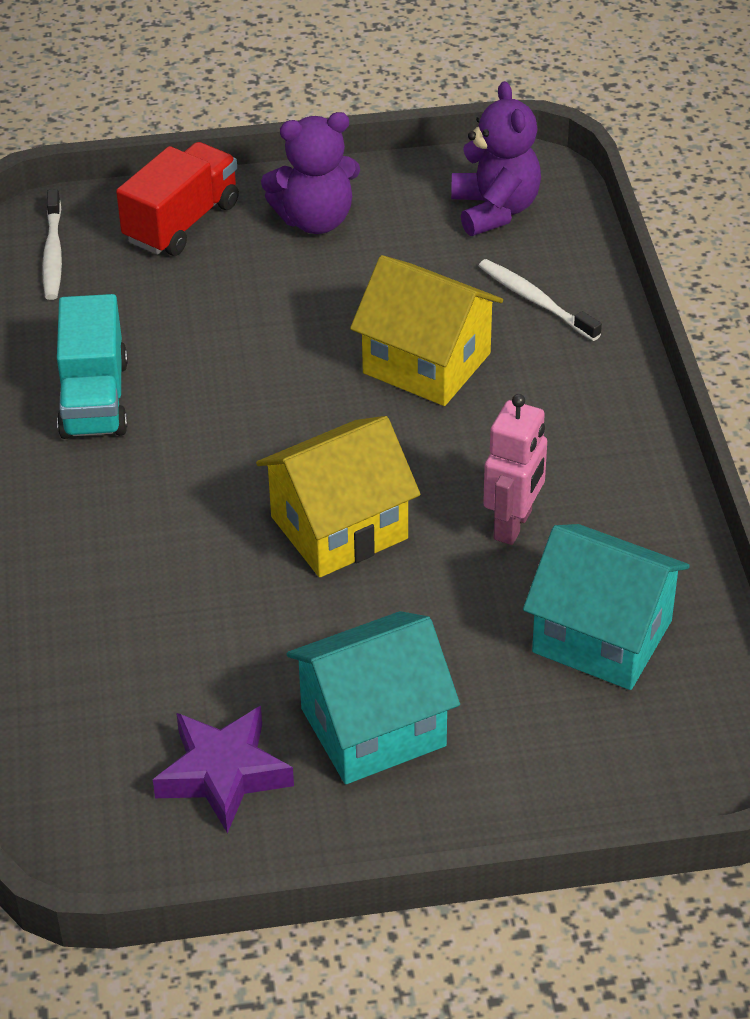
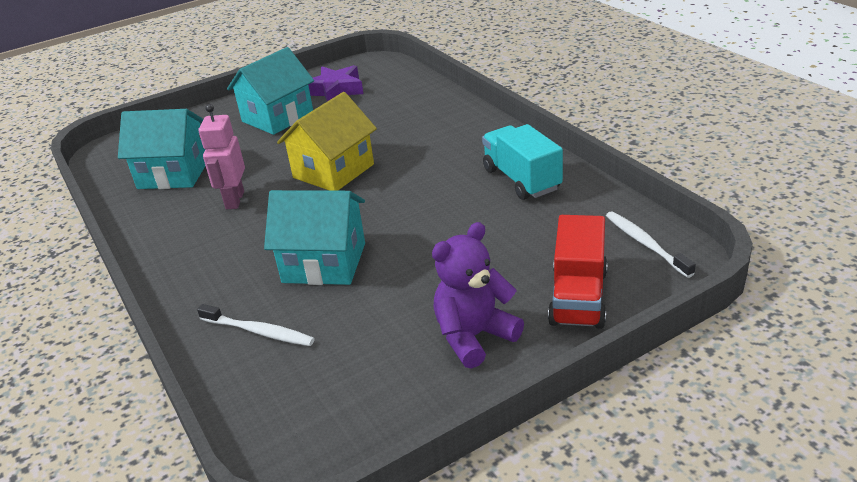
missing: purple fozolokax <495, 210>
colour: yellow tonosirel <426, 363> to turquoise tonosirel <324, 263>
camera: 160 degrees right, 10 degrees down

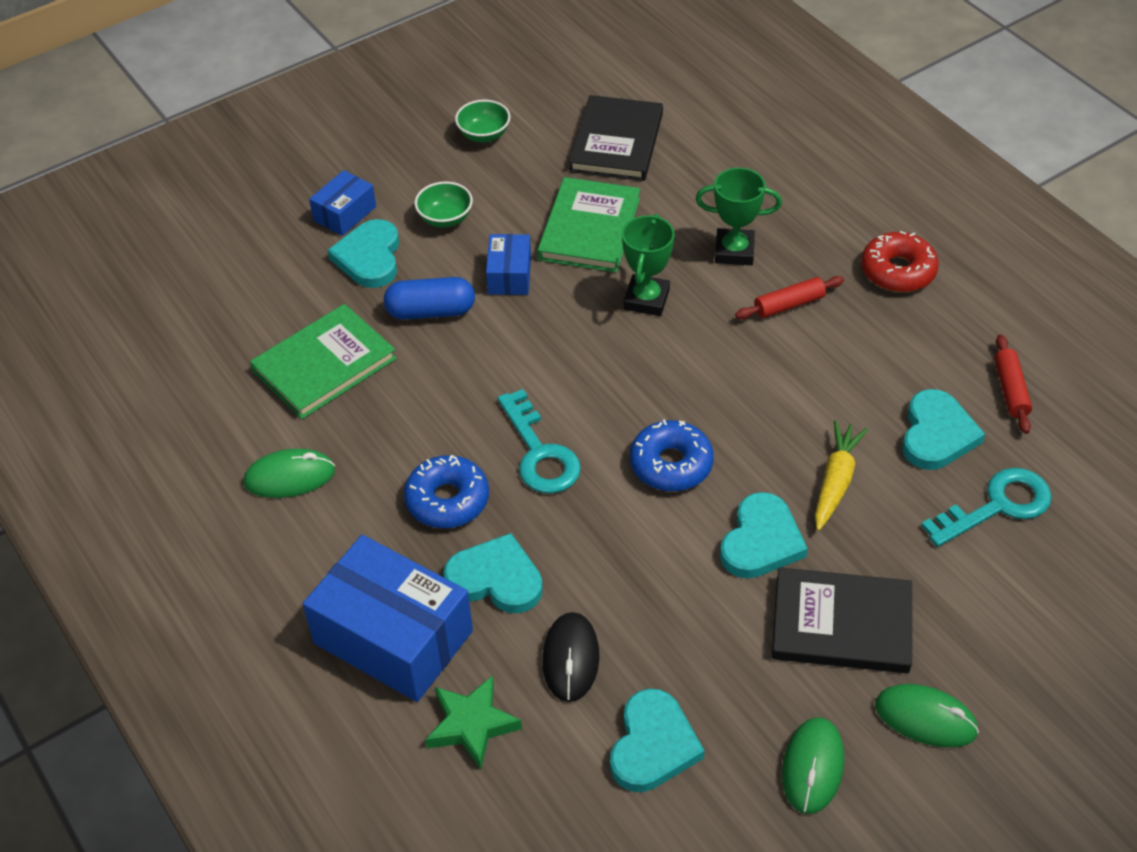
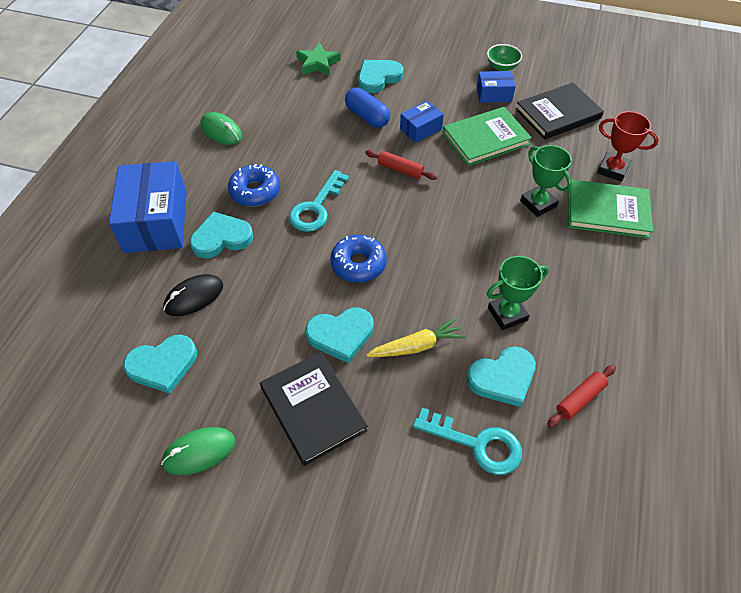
missing: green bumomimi <445, 219>; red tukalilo <898, 271>; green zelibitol <925, 718>
appeared: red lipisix <612, 169>
relocated: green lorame <324, 365> to <607, 211>; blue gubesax <344, 213> to <494, 94>; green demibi <471, 725> to <317, 63>; green lipisix <646, 299> to <507, 314>; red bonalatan <789, 305> to <400, 169>
spun: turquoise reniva <496, 579> = <221, 238> 90 degrees counterclockwise
camera: 50 degrees right, 5 degrees up

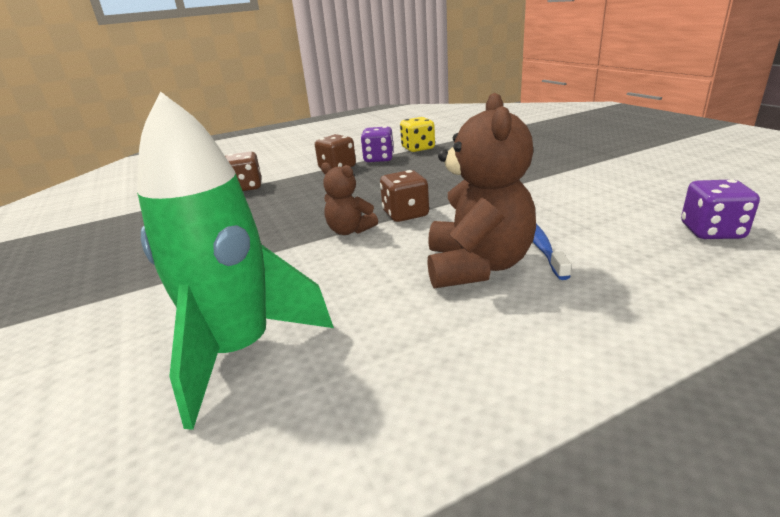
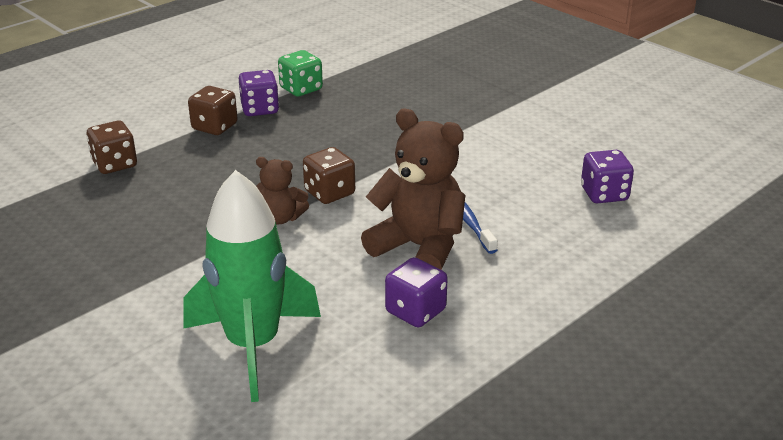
appeared: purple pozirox <415, 311>
colour: yellow pozirox <418, 148> to green pozirox <301, 89>
spun: brown fozolokax <477, 266> = <419, 247> 45 degrees counterclockwise
camera: 20 degrees left, 5 degrees up

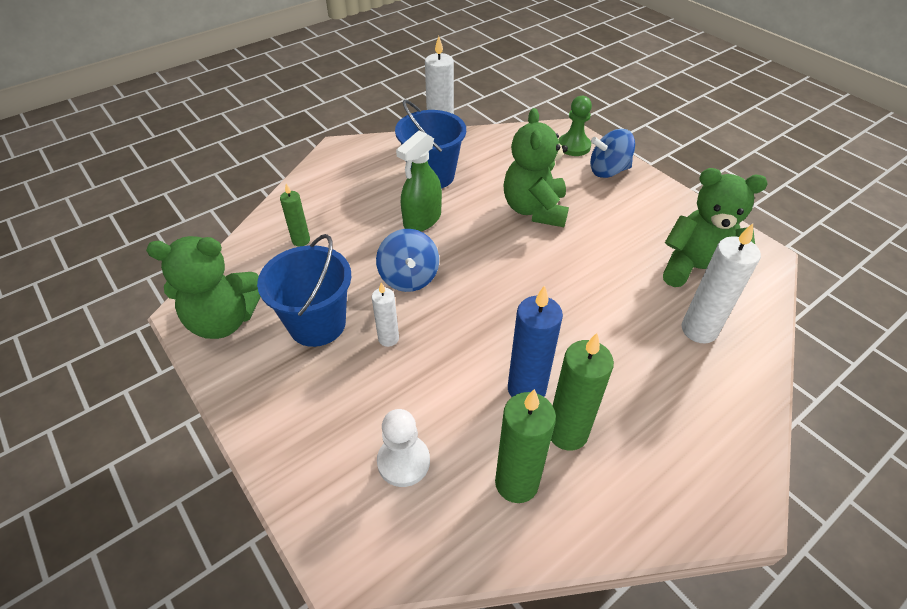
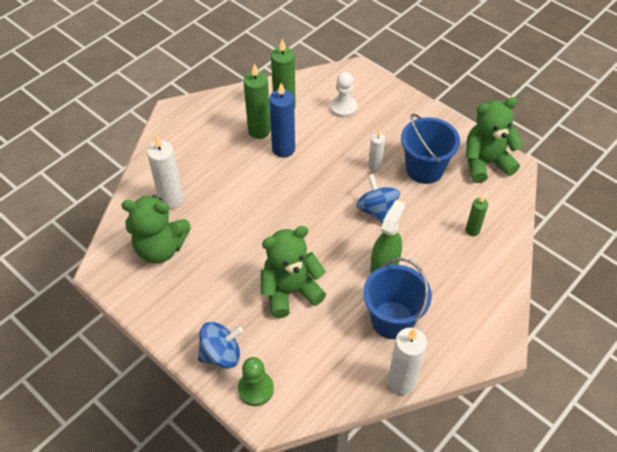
spun: green fozolokax <534, 209> = <290, 291> 105 degrees counterclockwise
camera: 170 degrees right, 5 degrees up

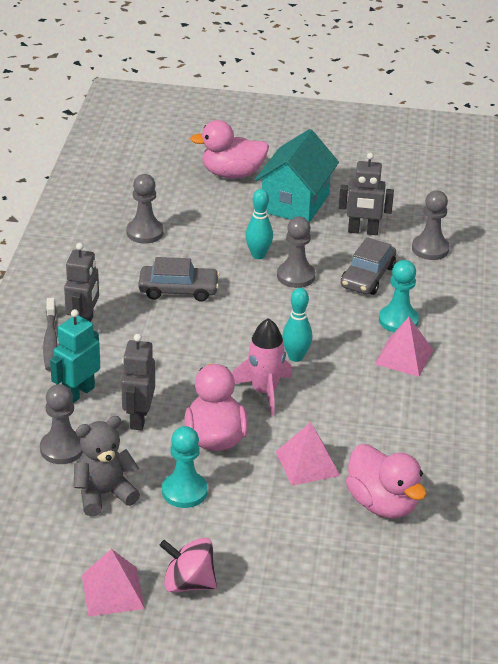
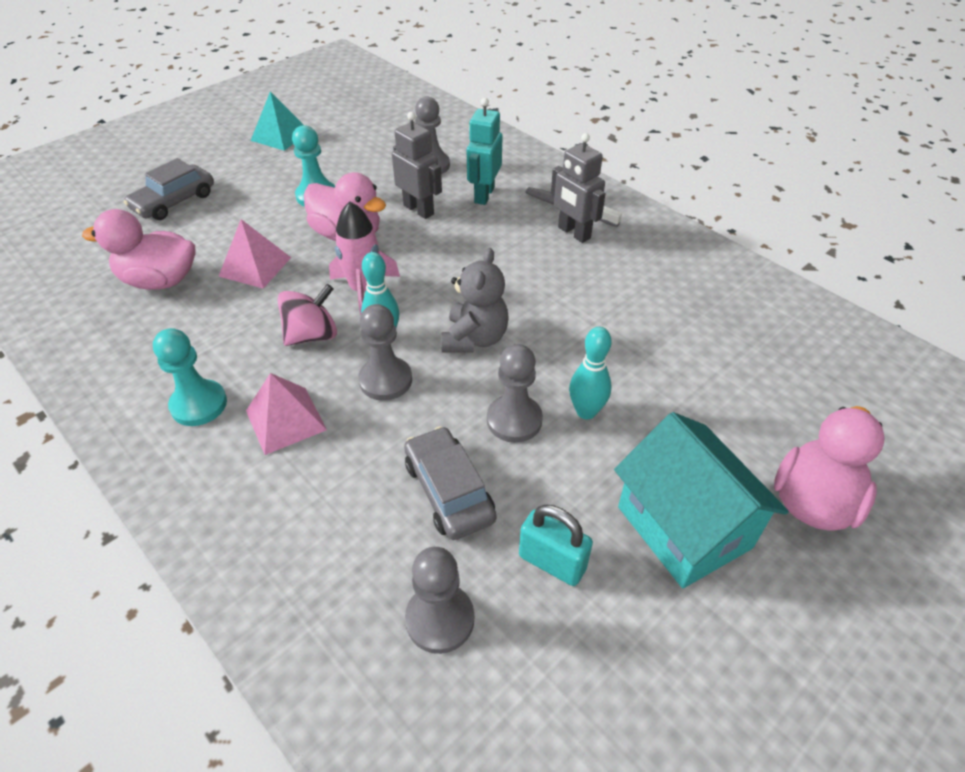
relocated: grey fozolokax <104, 494> to <474, 339>; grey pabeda <145, 232> to <385, 380>; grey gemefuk <178, 290> to <174, 201>; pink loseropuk <188, 583> to <312, 335>; turquoise pabeda <398, 320> to <199, 404>
exchanged: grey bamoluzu <363, 231> to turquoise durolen <552, 562>
colour: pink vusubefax <112, 591> to turquoise vusubefax <280, 135>
spun: turquoise bamoluzu <78, 393> = <484, 195> 150 degrees counterclockwise
camera: 130 degrees right, 10 degrees up

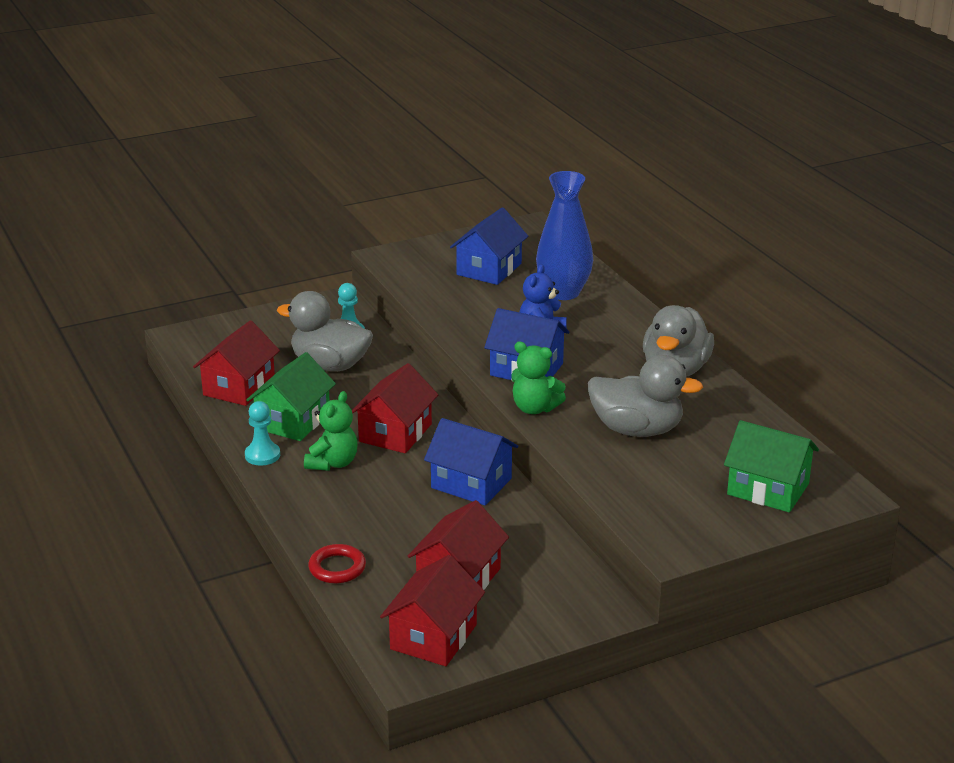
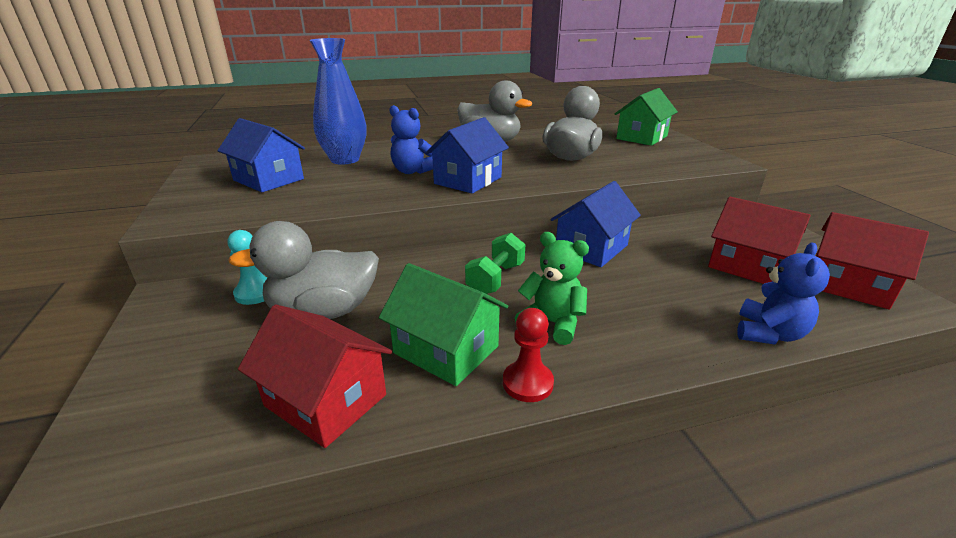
missing: green fozolokax <534, 408>
exchanged: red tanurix <337, 568> to blue fozolokax <768, 333>; red tonosirel <395, 433> to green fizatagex <495, 279>
colour: turquoise pabeda <262, 455> to red pabeda <527, 383>
spun: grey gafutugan <330, 365> = <323, 311> 45 degrees clockwise
camera: 80 degrees left, 0 degrees up

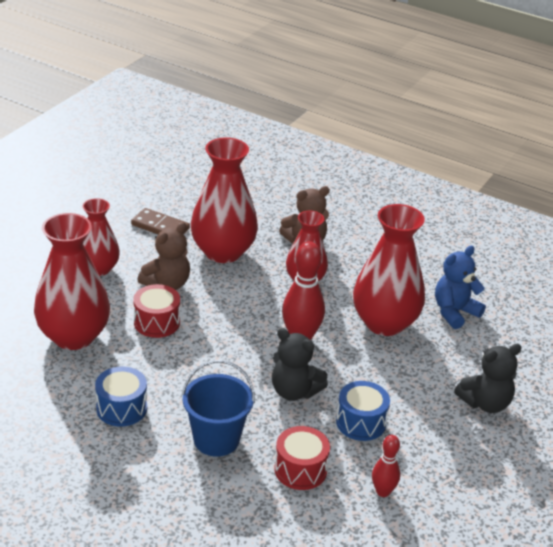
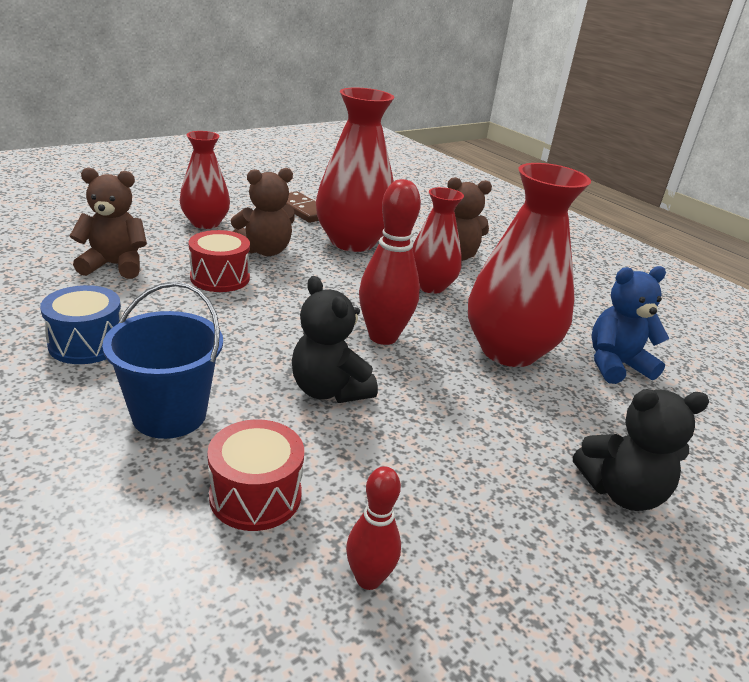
missing: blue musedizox <361, 422>
exchanged: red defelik <74, 336> to brown fozolokax <114, 265>
camera: 20 degrees right, 5 degrees down

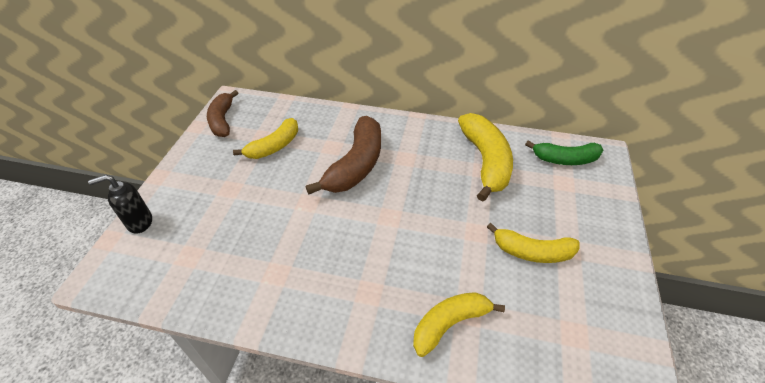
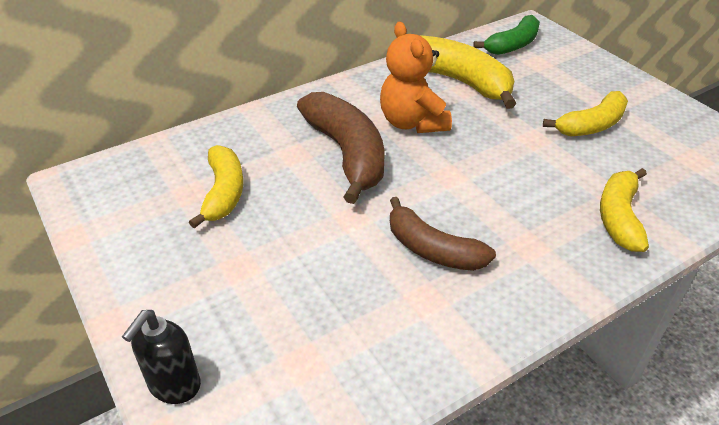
appeared: orange fozolokax <412, 123>
relocated: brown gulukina <222, 120> to <432, 249>
camera: 45 degrees left, 5 degrees down

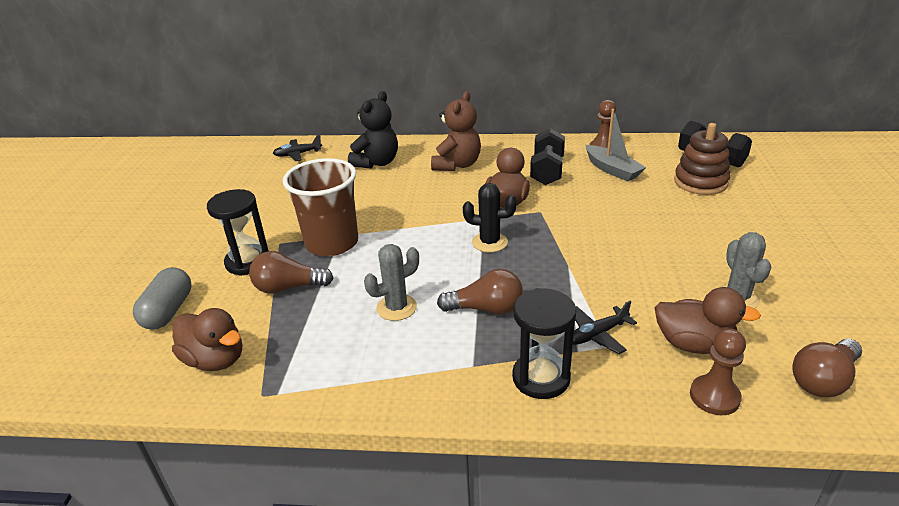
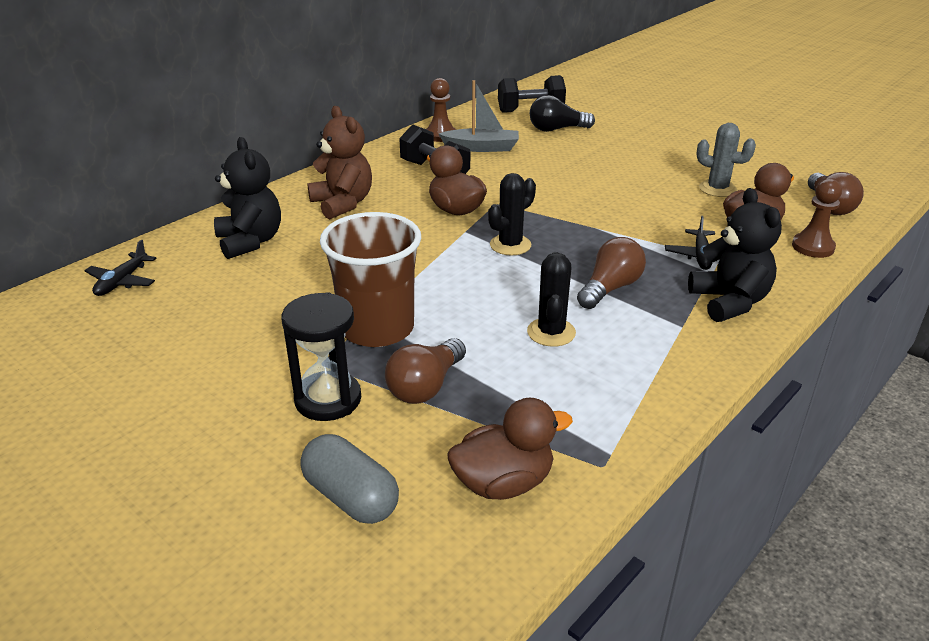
exchanged: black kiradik <541, 378> to black fozolokax <729, 302>; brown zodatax <700, 182> to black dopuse <557, 129>
colour: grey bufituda <396, 307> to black bufituda <551, 332>
camera: 55 degrees left, 0 degrees up

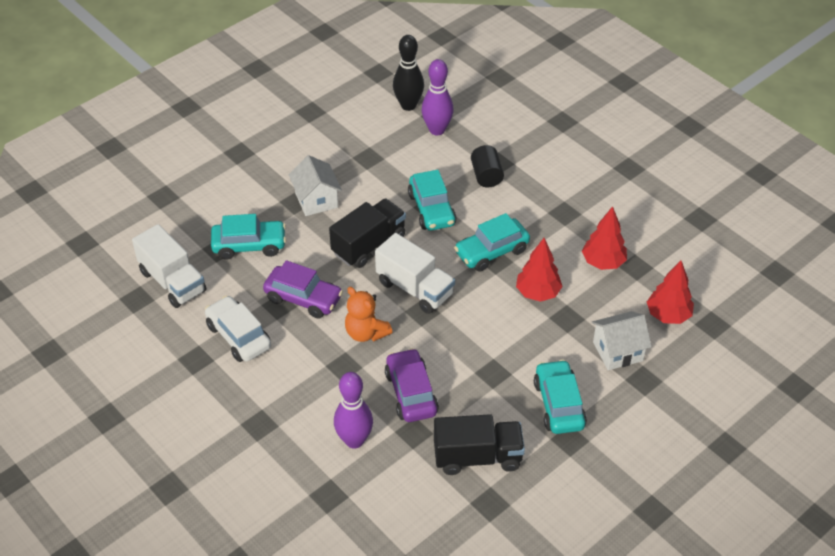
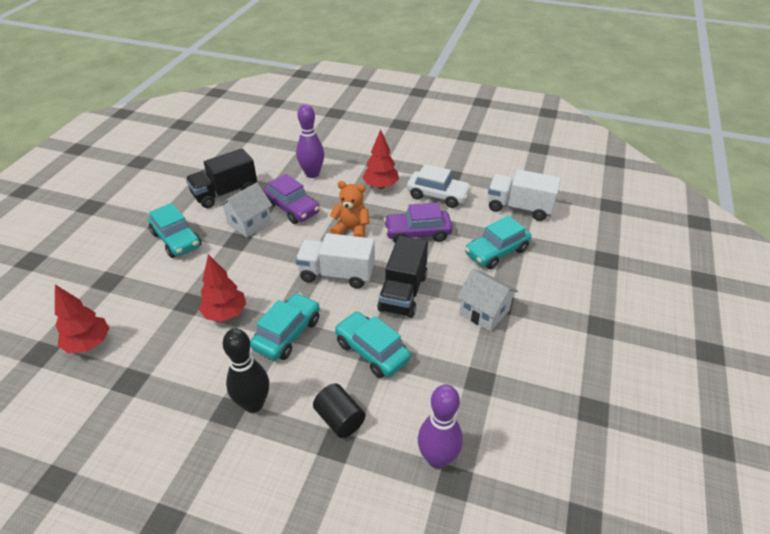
relocated: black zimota <408, 105> to <253, 404>; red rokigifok <603, 262> to <381, 186>; white tonosirel <617, 351> to <249, 223>
camera: 150 degrees right, 5 degrees down

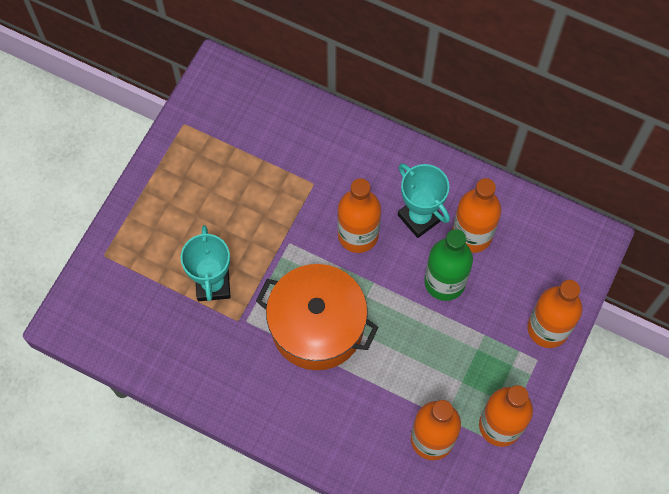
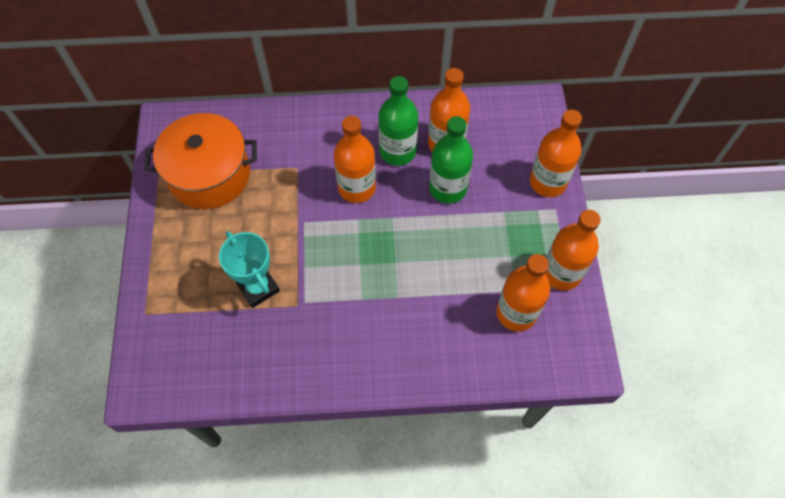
relocated: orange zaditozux <317, 326> to <209, 175>
exchanged: turquoise lipisix <419, 217> to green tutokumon <397, 151>
camera: 30 degrees left, 5 degrees down

